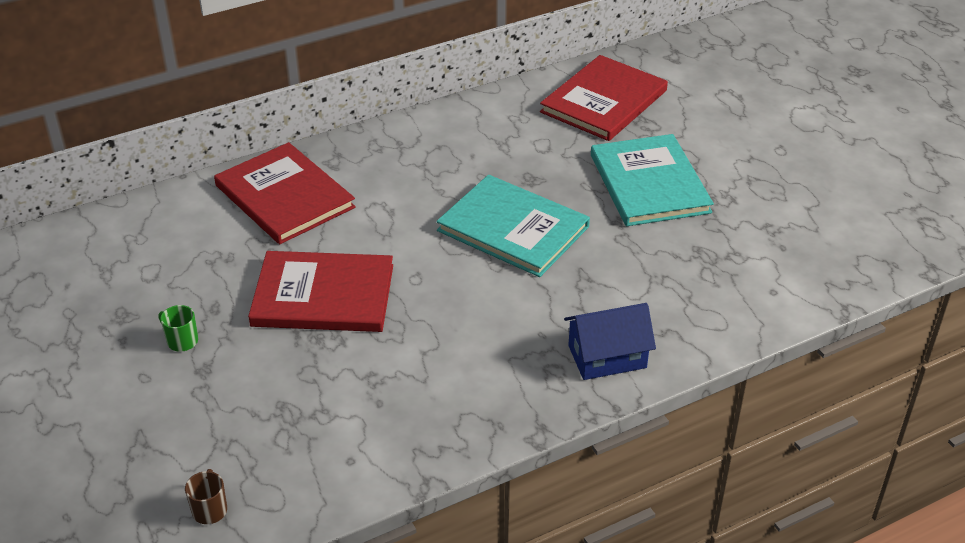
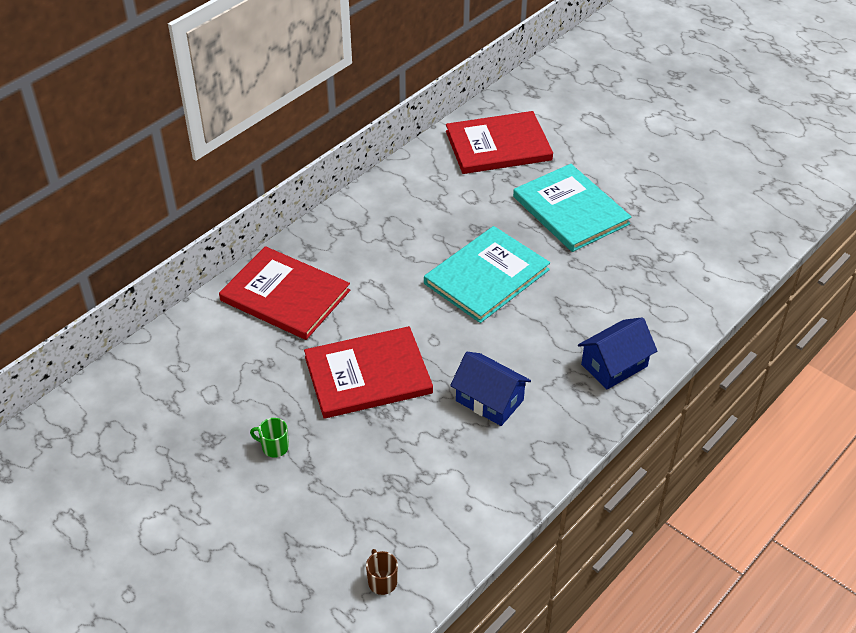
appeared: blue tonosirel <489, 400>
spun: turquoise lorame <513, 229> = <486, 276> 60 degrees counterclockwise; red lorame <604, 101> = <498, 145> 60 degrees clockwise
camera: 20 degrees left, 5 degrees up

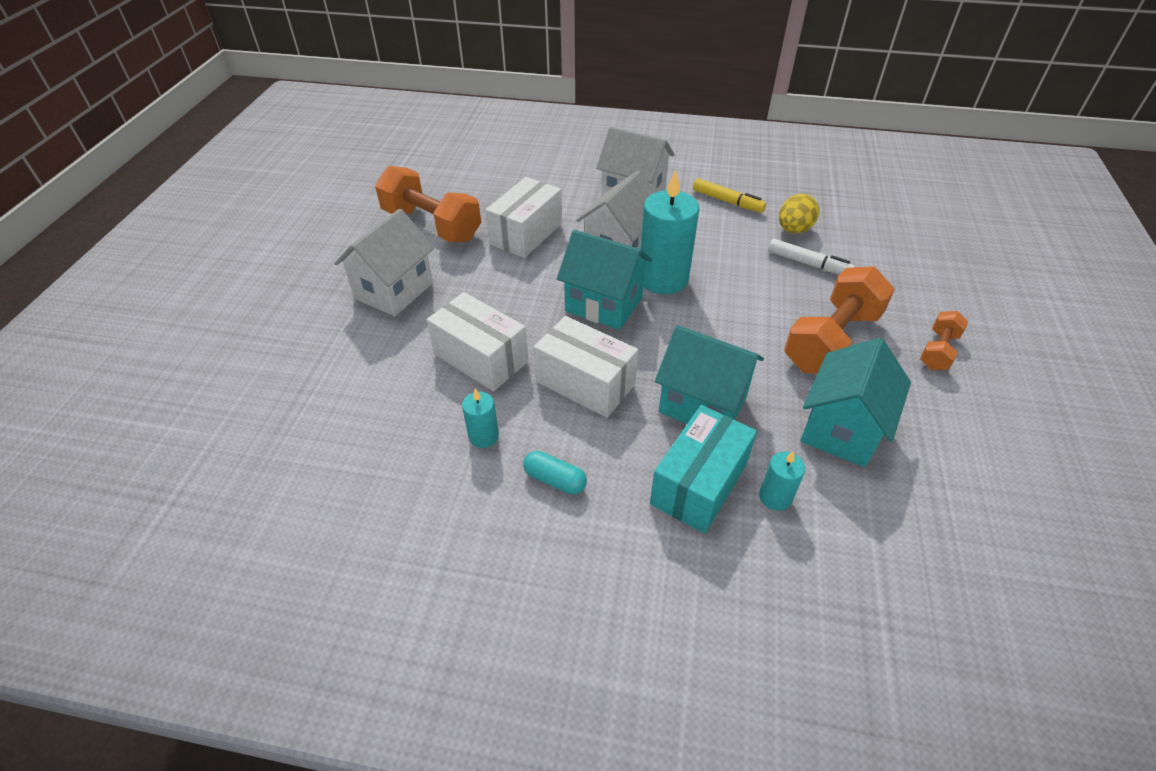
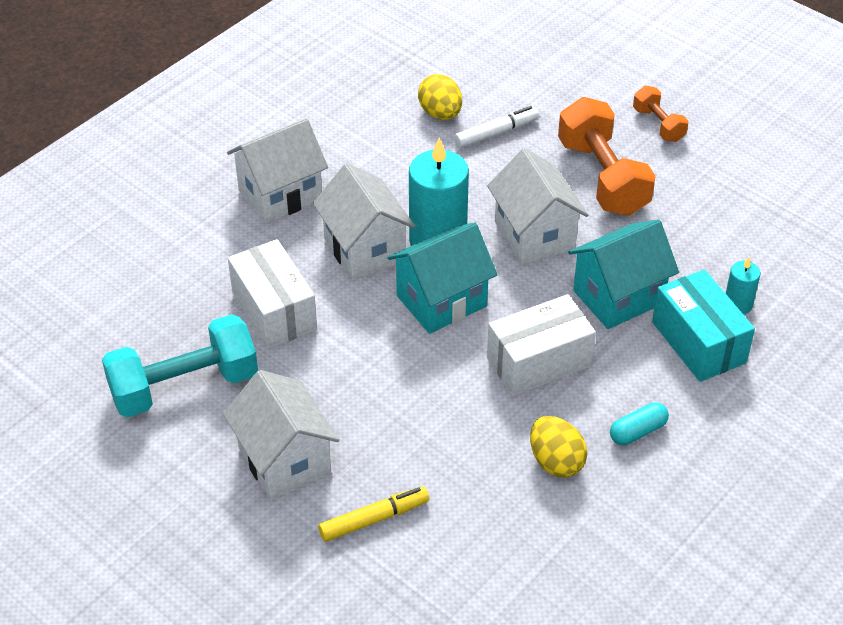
missing: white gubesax <481, 358>; turquoise tonosirel <841, 429>
appeared: white tonosirel <534, 235>
relocated: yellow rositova <727, 201> to <374, 519>
exchanged: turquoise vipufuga <483, 436> to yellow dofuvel <556, 461>
colour: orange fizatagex <432, 225> to turquoise fizatagex <184, 386>
camera: 60 degrees left, 0 degrees up

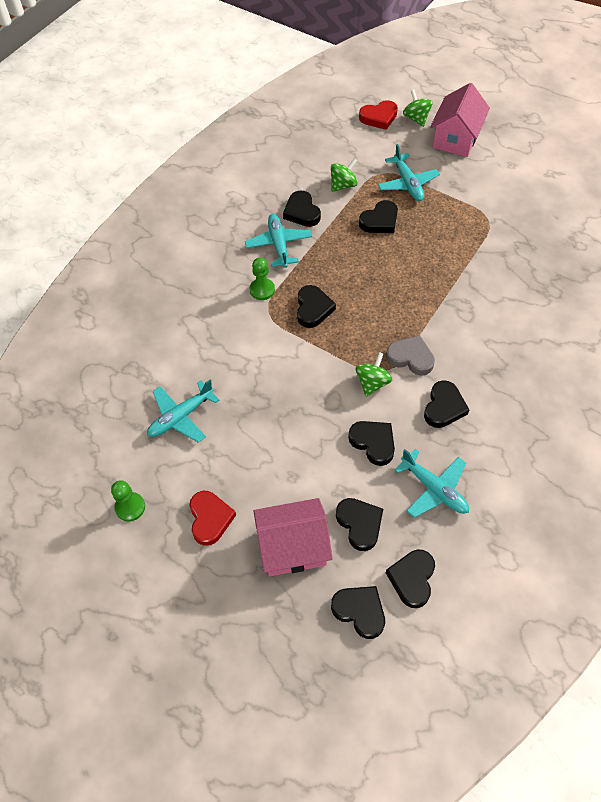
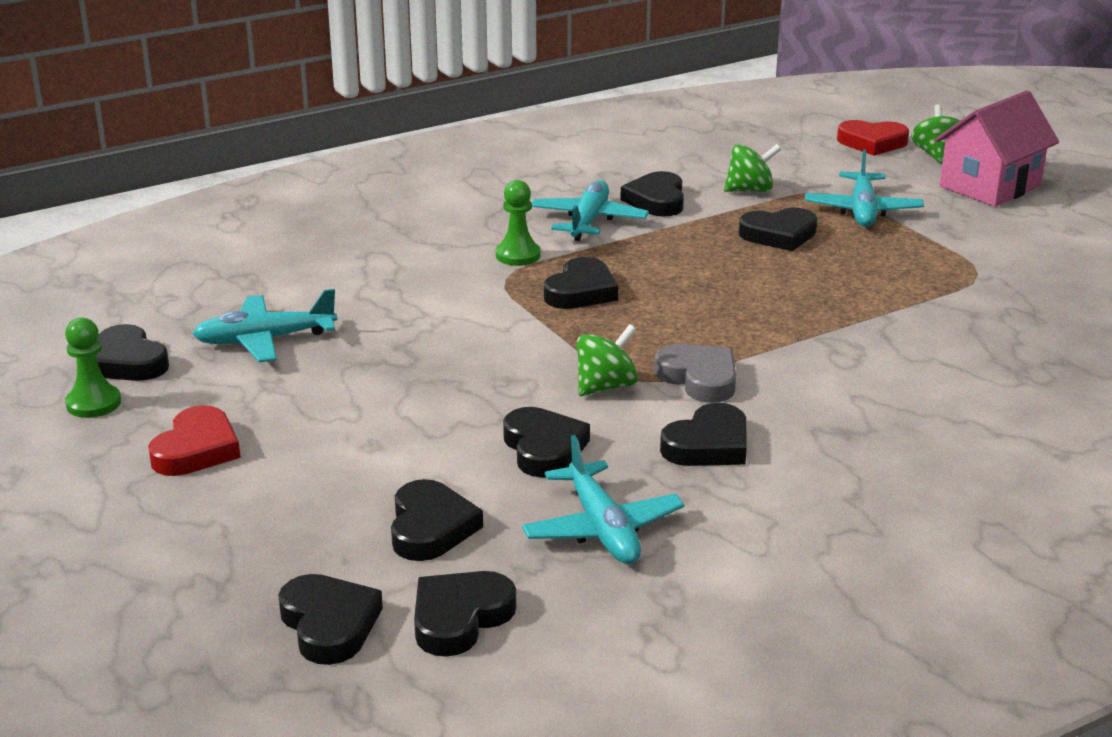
missing: pink tonosirel <293, 547>
appeared: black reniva <127, 362>
camera: 25 degrees right, 30 degrees down

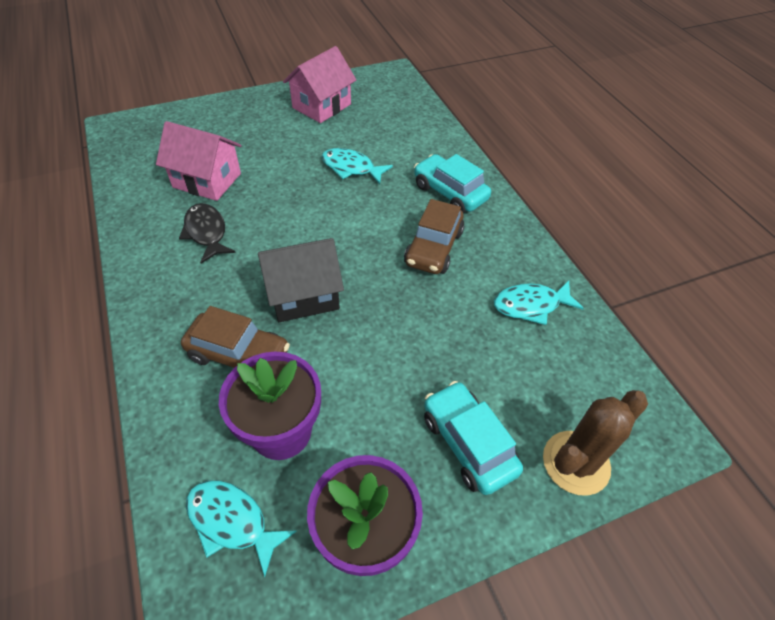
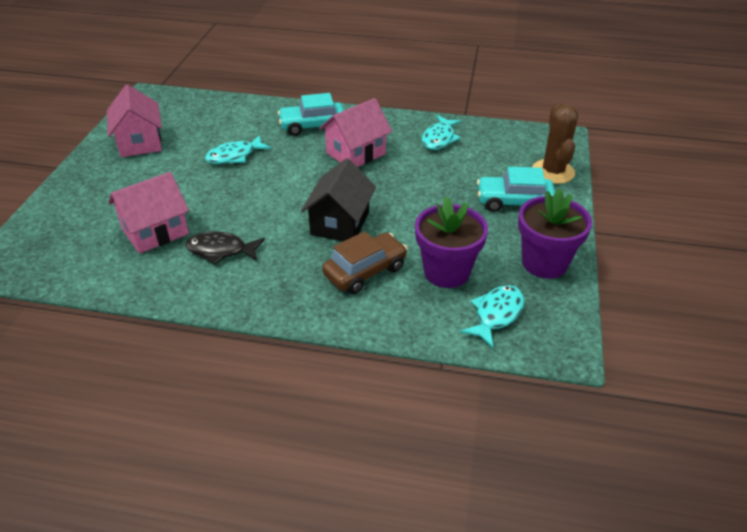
exchanged: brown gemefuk <433, 248> to pink tonosirel <356, 153>
spun: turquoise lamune <232, 522> = <496, 314> 150 degrees clockwise
camera: 55 degrees left, 10 degrees down

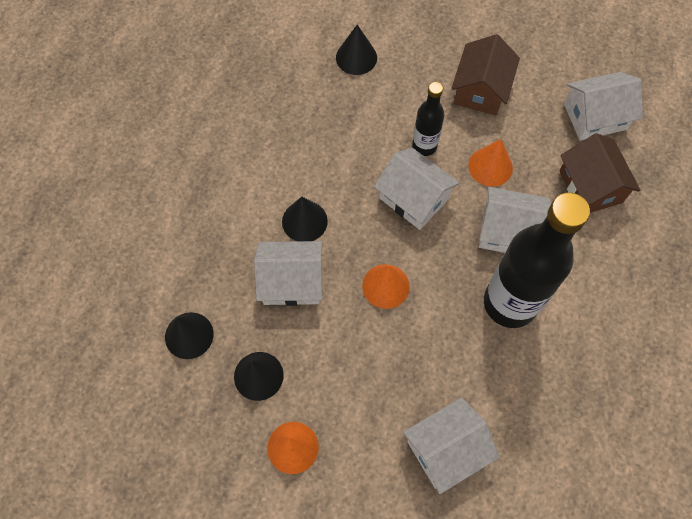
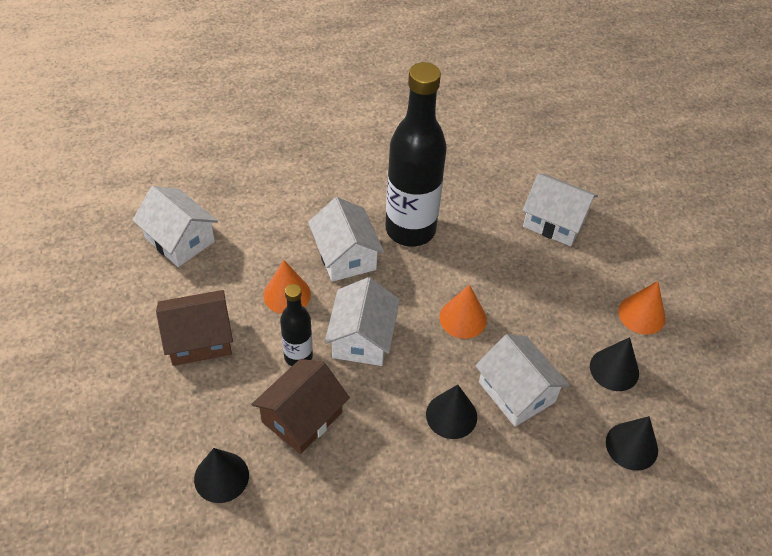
relocated: brown tonosirel <590, 186> to <302, 417>
camera: 125 degrees left, 15 degrees down

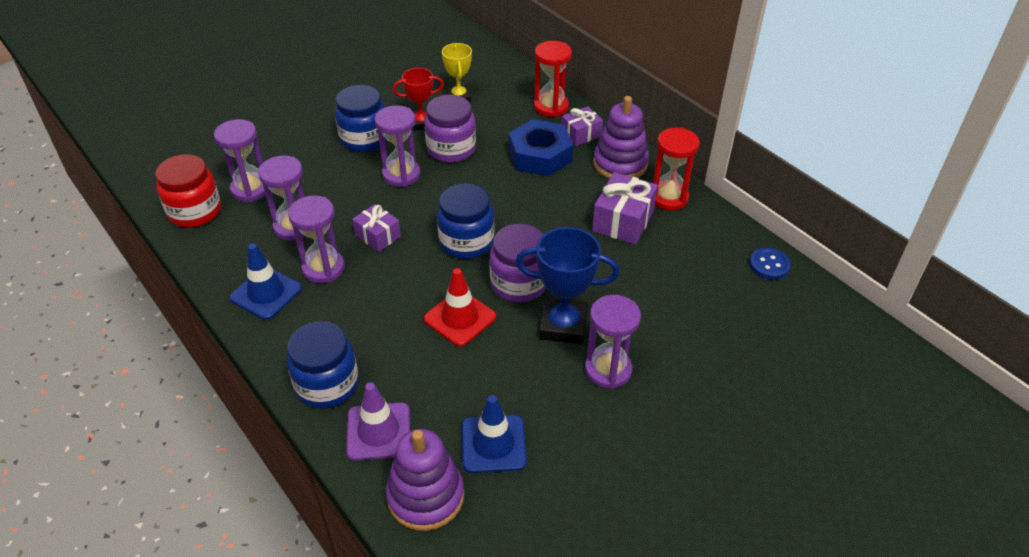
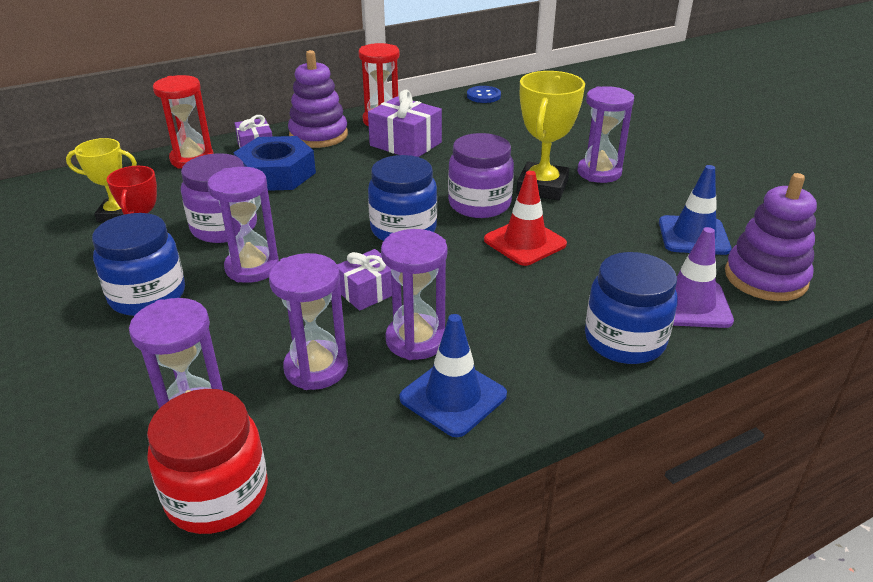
colour: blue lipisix <563, 325> to yellow lipisix <542, 187>
camera: 80 degrees left, 10 degrees down

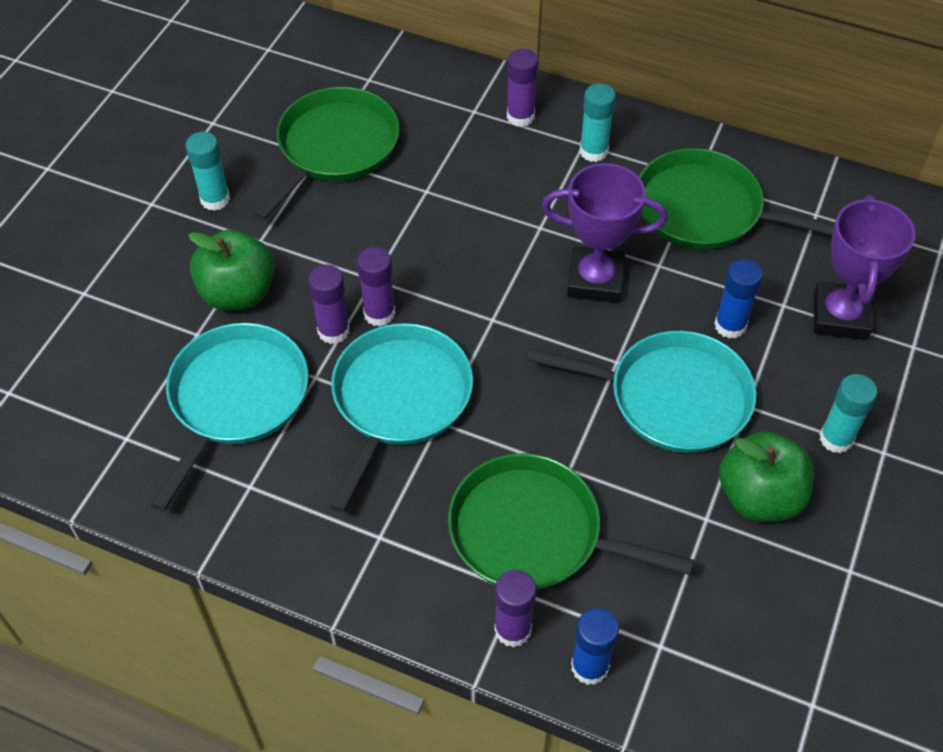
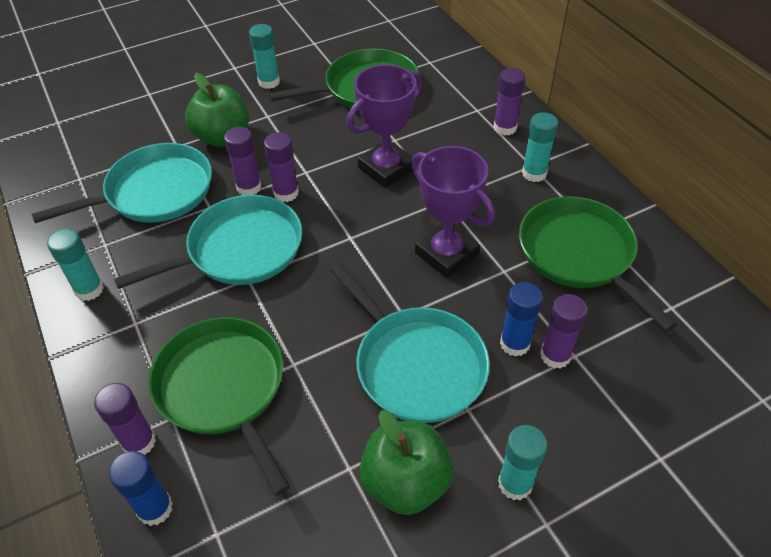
appeared: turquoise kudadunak <89, 290>; purple kudadunak <555, 355>
relocated: purple lipisix <840, 316> to <386, 168>
camera: 40 degrees right, 5 degrees down

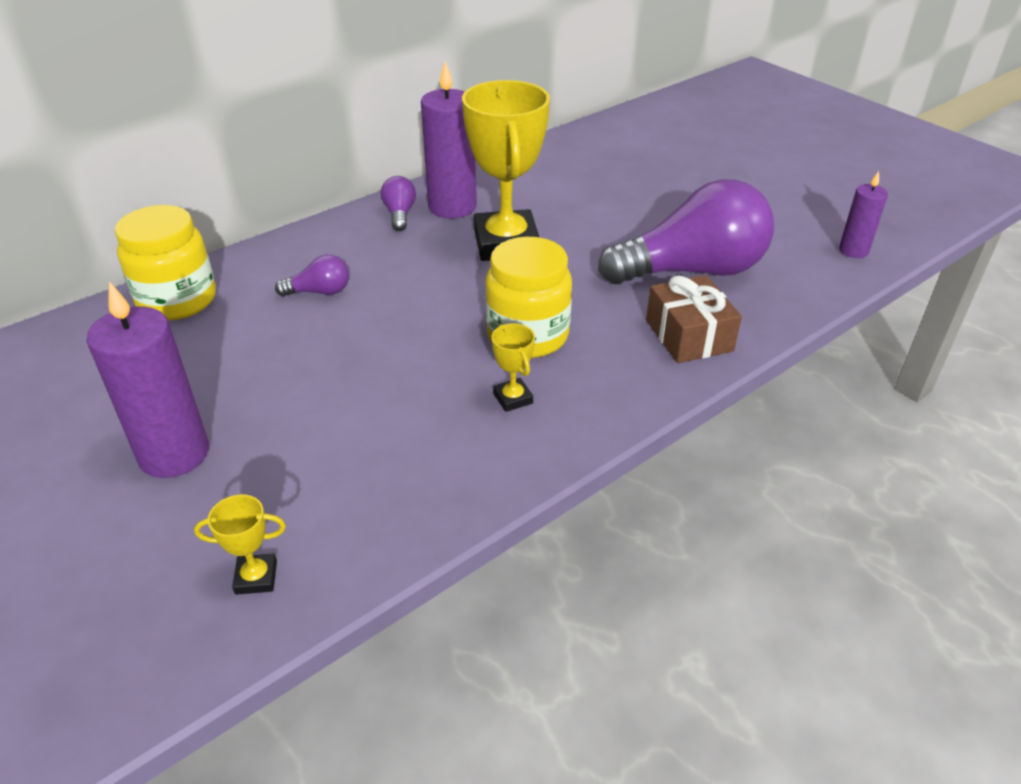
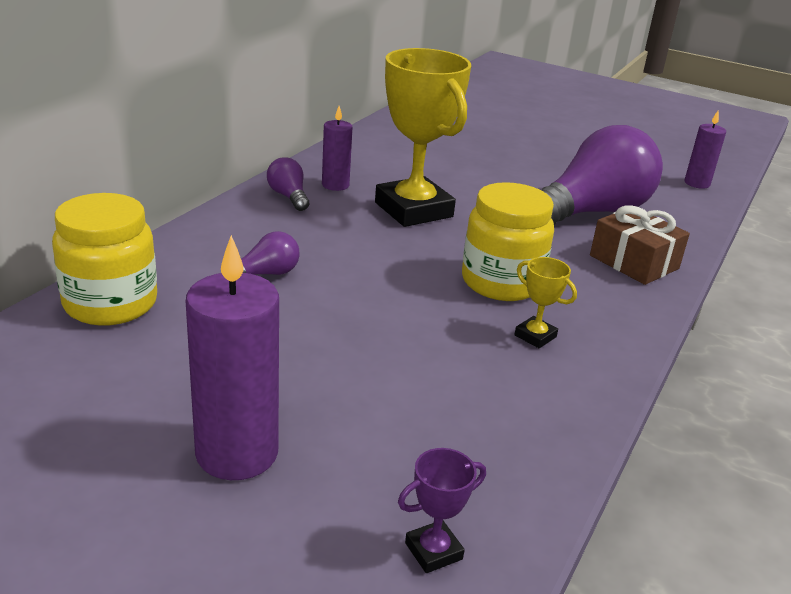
colour: yellow lipisix <256, 577> to purple lipisix <433, 551>
size: purple vipufuga <452, 206> = <335, 185> x0.56
camera: 25 degrees left, 10 degrees down

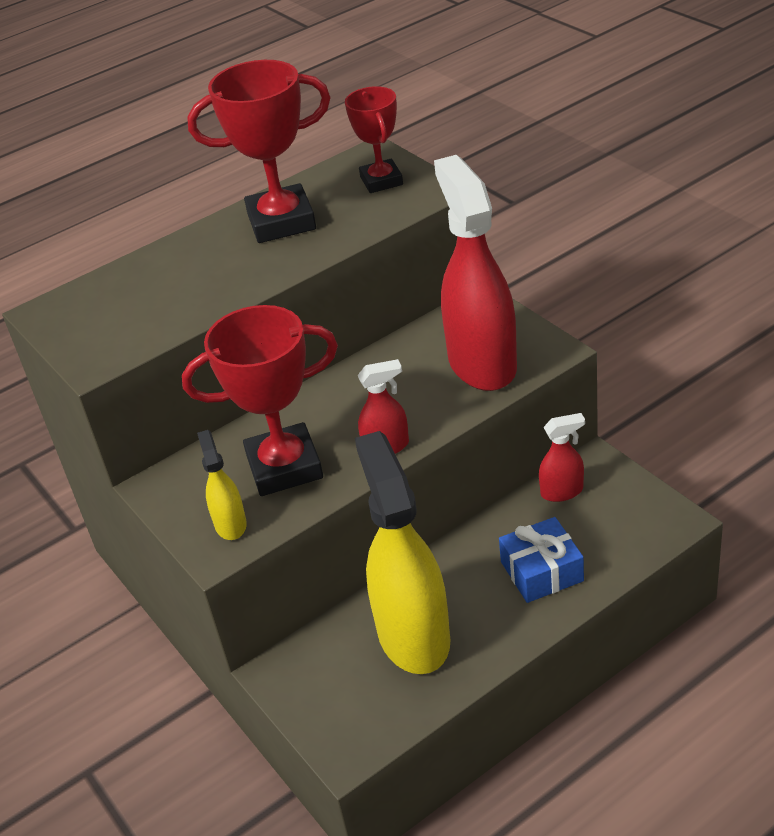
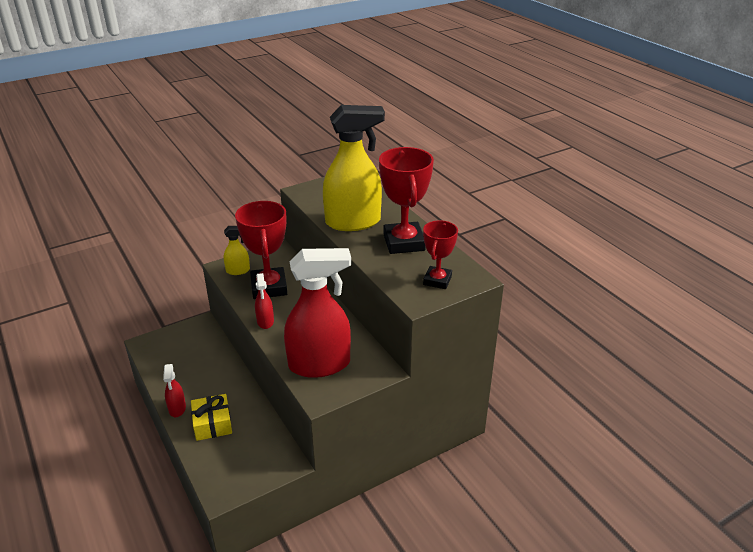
relocated: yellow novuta <413, 635> to <353, 222>; red novuta <562, 491> to <177, 409>
colour: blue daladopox <542, 571> to yellow daladopox <212, 424>
spun: red lipisix <381, 181> = <437, 280> 60 degrees counterclockwise
camera: 90 degrees right, 5 degrees down

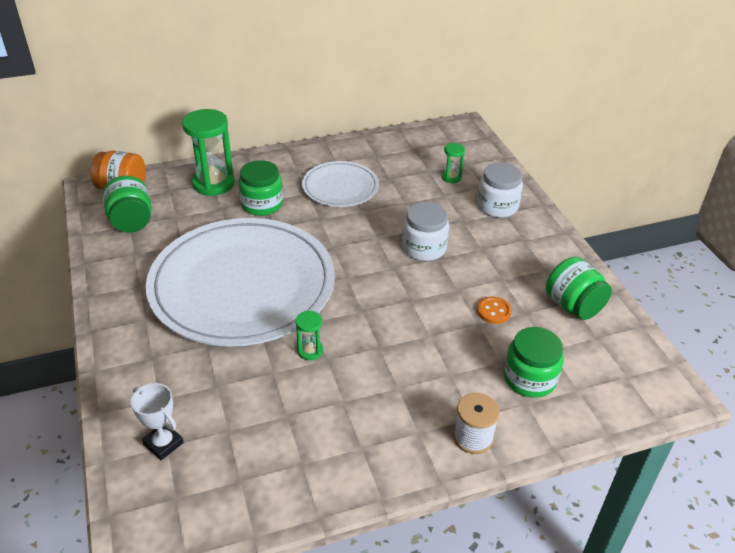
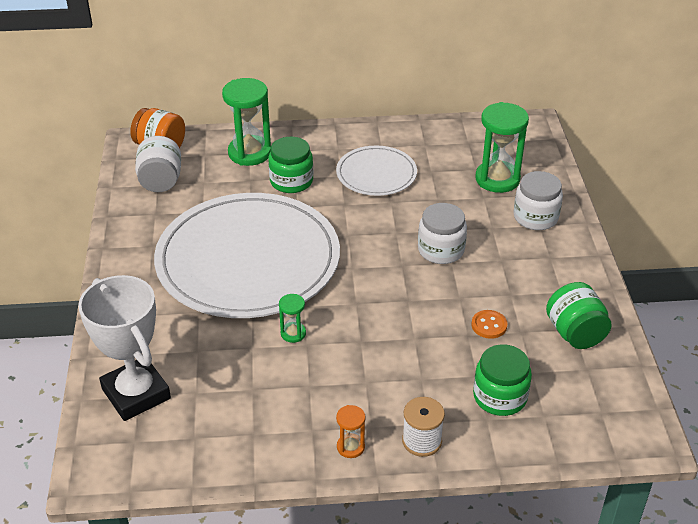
appeared: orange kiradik <350, 447>
colour: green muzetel <131, 221> to white muzetel <161, 181>
size: white lipisix <163, 444> = <136, 394> x1.96; green kiradik <451, 177> = <497, 179> x2.07
camera: 15 degrees right, 0 degrees up

